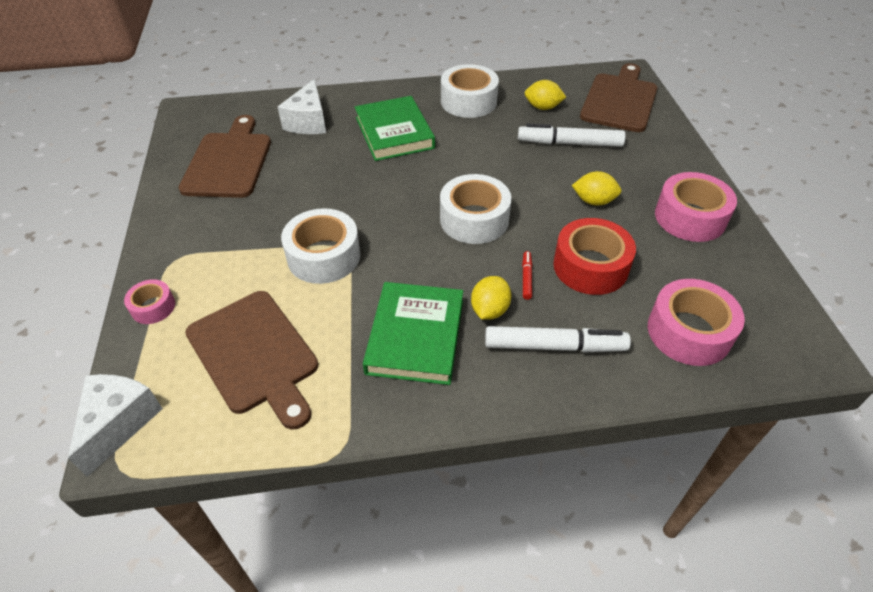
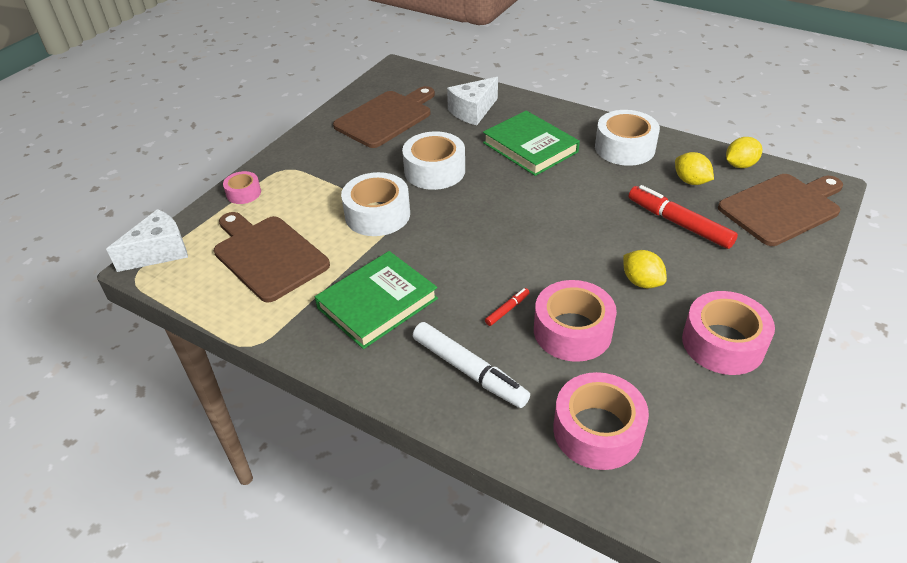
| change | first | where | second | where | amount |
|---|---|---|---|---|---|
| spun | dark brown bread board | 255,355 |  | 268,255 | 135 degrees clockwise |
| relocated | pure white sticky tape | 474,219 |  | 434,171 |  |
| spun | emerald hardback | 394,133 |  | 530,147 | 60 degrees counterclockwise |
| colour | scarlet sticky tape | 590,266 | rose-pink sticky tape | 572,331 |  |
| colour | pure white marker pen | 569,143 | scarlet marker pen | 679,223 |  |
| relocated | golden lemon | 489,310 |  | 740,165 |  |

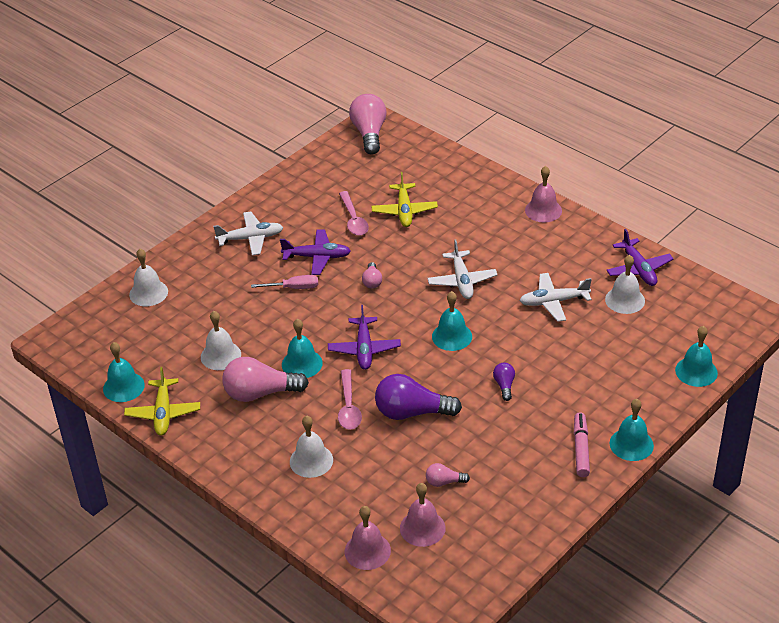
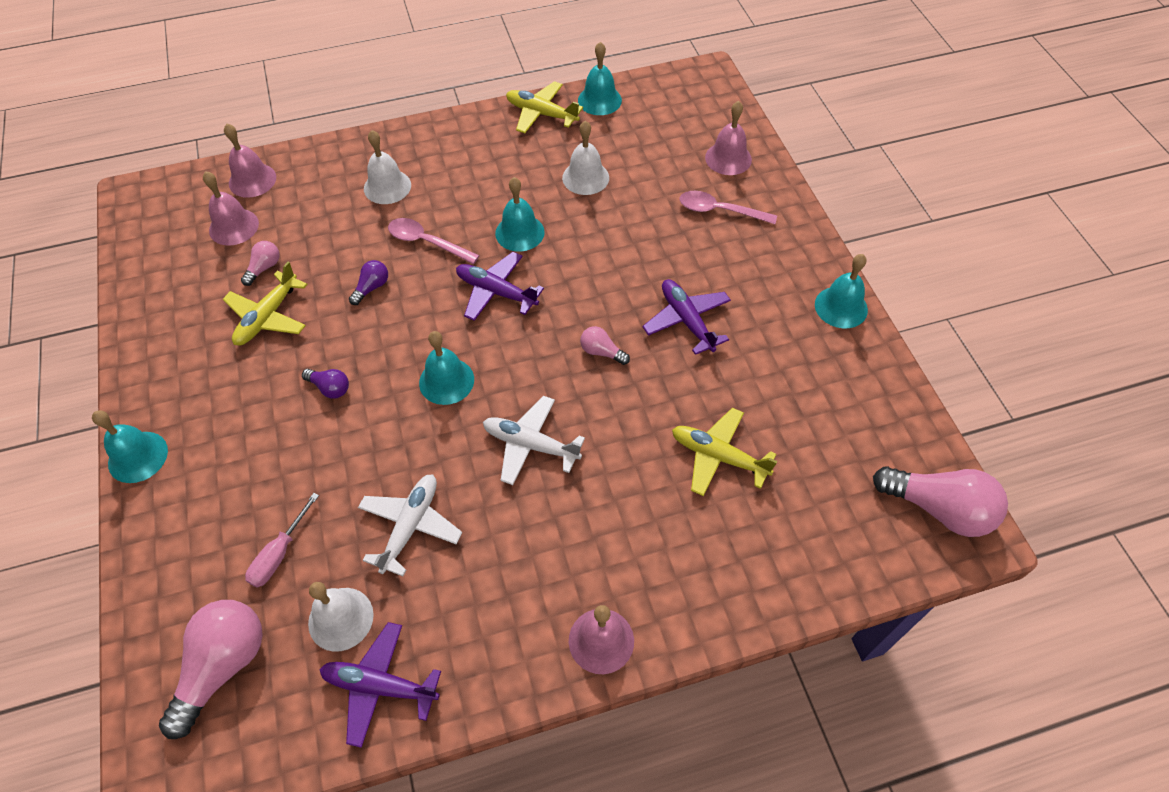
| change | first | where | second | where | amount |
|---|---|---|---|---|---|
| relocated | rose-pink lightbulb | 260,393 |  | 223,666 |  |
| appeared |  |  | golden toy plane | 267,317 |  |
| relocated | rose-pink hand screwdriver | 294,288 |  | 279,554 |  |
| size | violet lightbulb | 412,412 |  | 372,287 | x0.49 |
| spun | violet toy plane | 317,257 |  | 686,320 | 120 degrees clockwise |
| relocated | rose-pink spoon | 353,219 |  | 719,211 |  |
| colour | pure white bell | 148,293 | rose-pink bell | 728,158 |  |
| relocated | aqua bell | 696,371 |  | 841,307 |  |
| missing | pure white toy plane | 251,238 |  |  |  |
| missing | rose-pink marker pen | 581,449 |  |  |  |

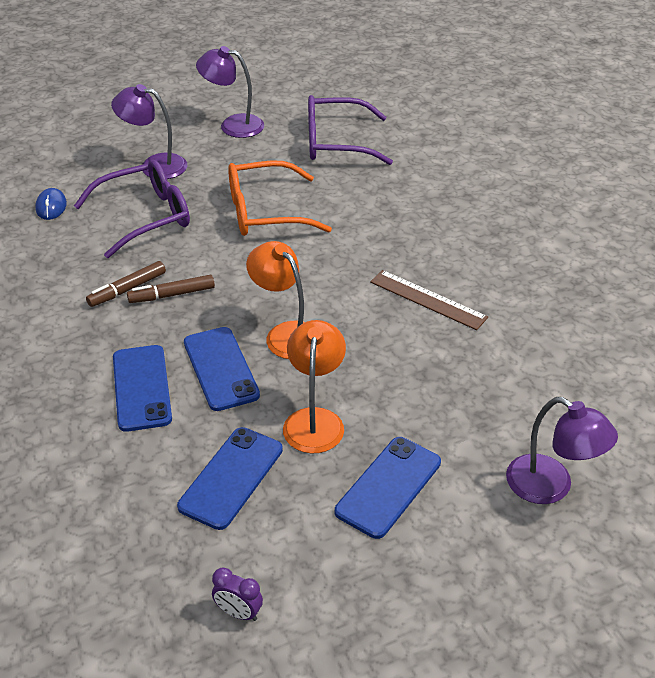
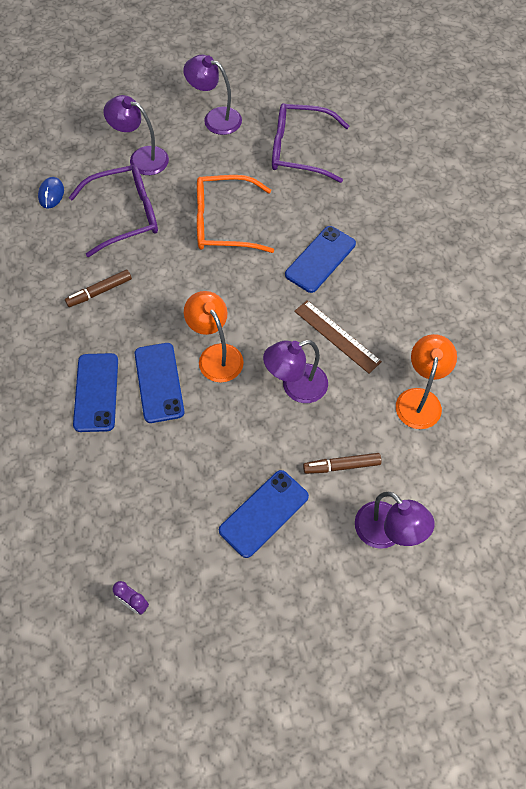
| change | first | where | second | where | amount |
|---|---|---|---|---|---|
| appeared |  |  | violet reading lamp | 296,387 |  |
| relocated | cobalt smartphone | 231,477 |  | 320,259 |  |
| relocated | dark brown marker pen | 172,295 |  | 341,466 |  |
| relocated | orange reading lamp | 314,420 |  | 420,399 |  |

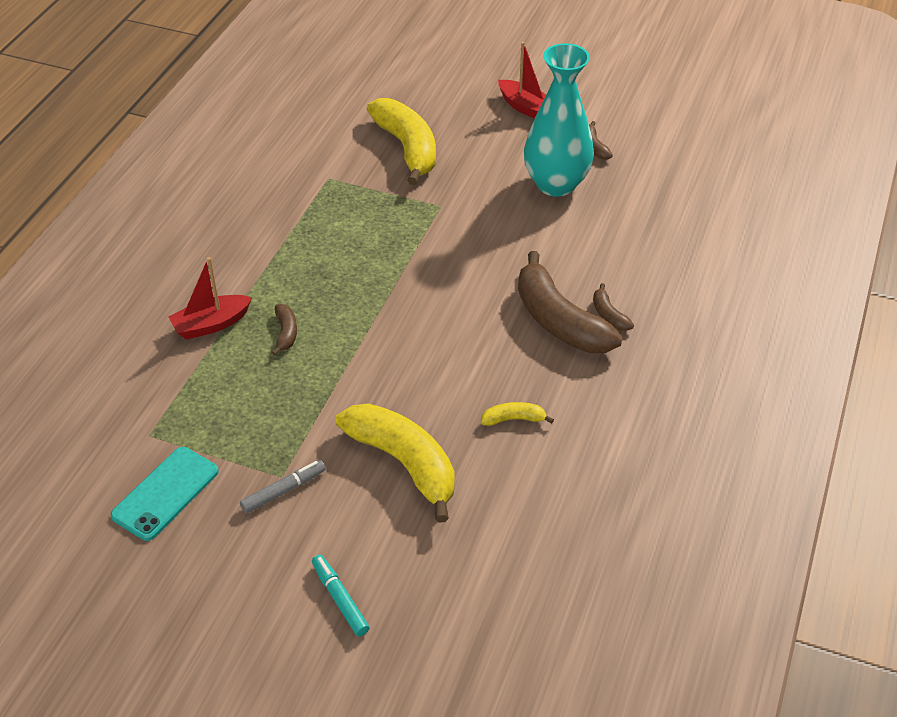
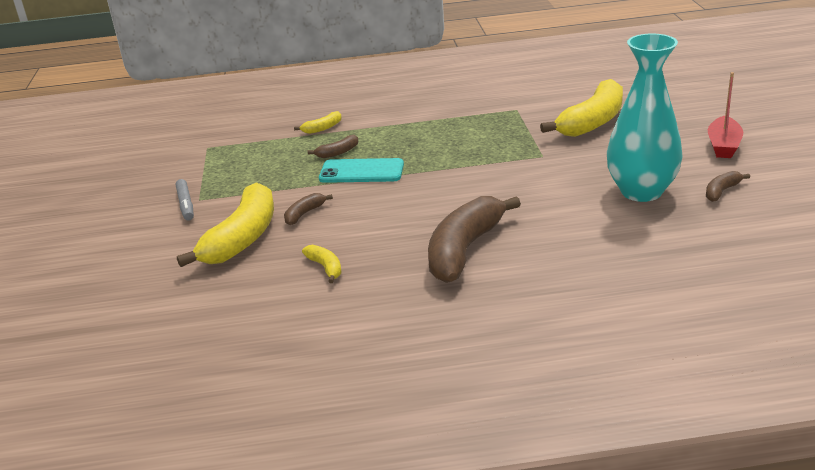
| change | first | where | second | where | amount |
|---|---|---|---|---|---|
| spun | gray marker pen | 283,491 |  | 186,205 | 45 degrees clockwise |
| relocated | dark brown banana fruit | 609,315 |  | 304,214 |  |
| exchanged | scarlet boat | 211,324 | golden banana fruit | 322,128 |  |
| relocated | aqua smartphone | 165,493 |  | 361,171 |  |
| missing | aqua marker pen | 340,599 |  |  |  |

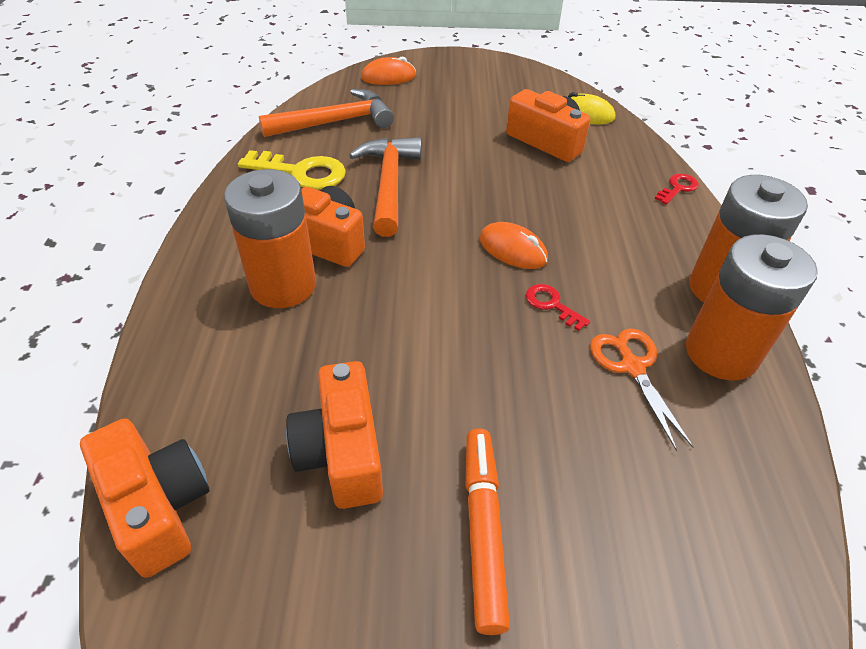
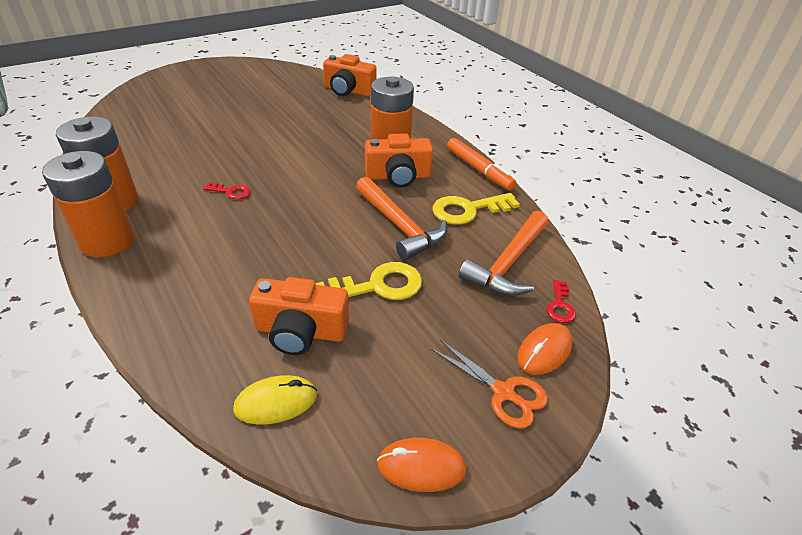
| change | first | where | second | where | amount |
|---|---|---|---|---|---|
| appeared |  |  | golden latchkey | 378,286 |  |
| relocated | orange mouse | 513,249 |  | 421,467 |  |
| relocated | orange shears | 632,367 |  | 503,392 |  |
| relocated | orange marker pen | 483,529 |  | 478,170 |  |
| relocated | scarlet latchkey | 678,188 |  | 560,306 |  |
| missing | orange photo camera | 342,452 |  |  |  |

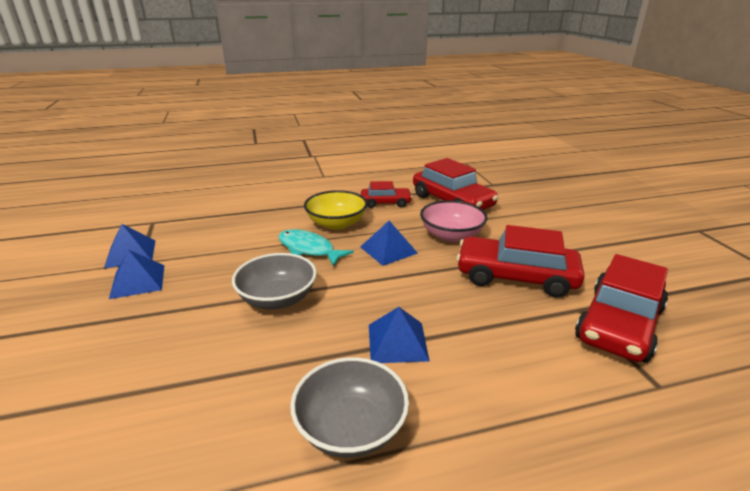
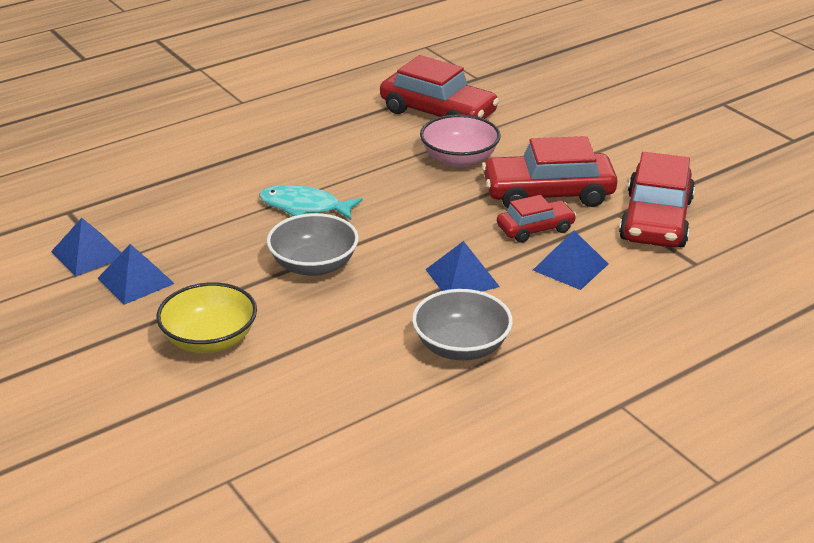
| change | first | where | second | where | amount |
|---|---|---|---|---|---|
| relocated | golden serving bowl | 336,223 |  | 210,340 |  |
| relocated | scarlet car | 385,203 |  | 535,229 |  |
| relocated | cobalt pyramid shape | 388,250 |  | 570,267 |  |

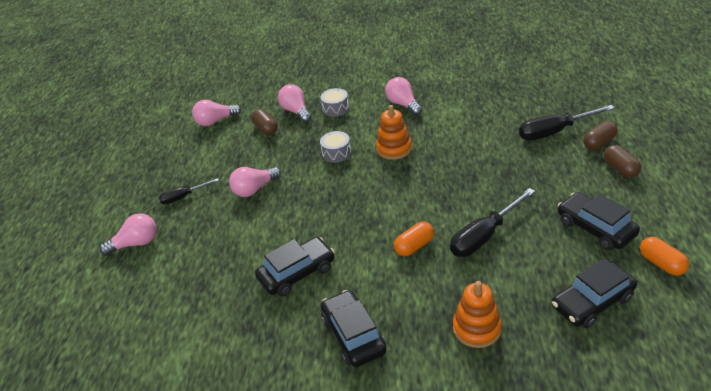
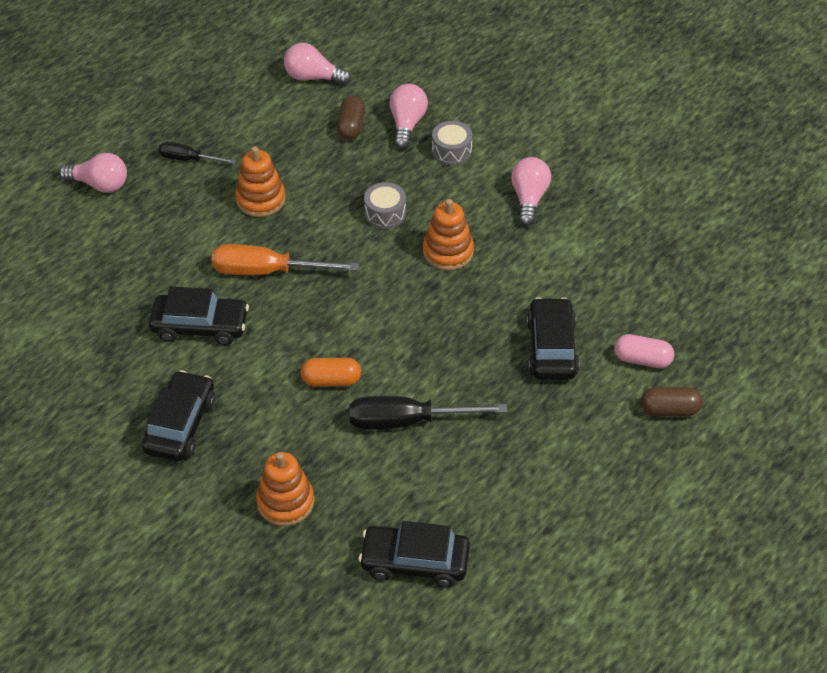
| change | first | where | second | where | amount |
|---|---|---|---|---|---|
| appeared |  |  | orange hand screwdriver | 267,271 |  |
| exchanged | rose-pink lightbulb | 254,189 | orange stacking toy | 260,199 |  |
| relocated | ebony car | 595,228 |  | 551,348 |  |
| exchanged | ebony hand screwdriver | 554,132 | rose-pink pill shape | 642,359 |  |
| missing | dark brown pill shape | 620,169 |  |  |  |
| missing | orange pill shape | 661,263 |  |  |  |

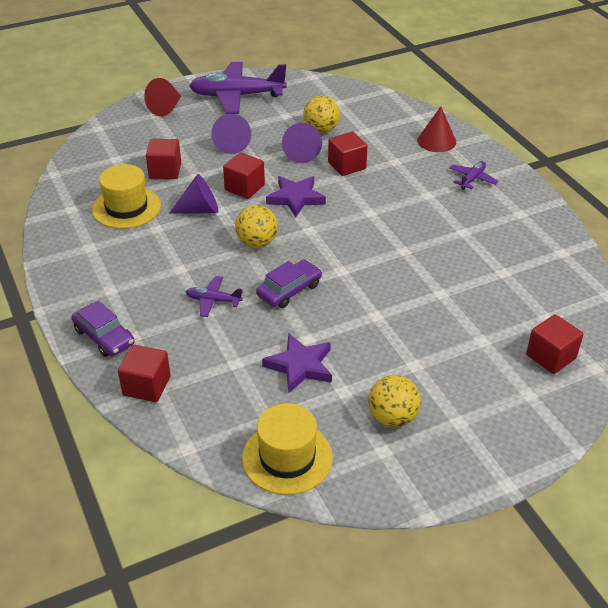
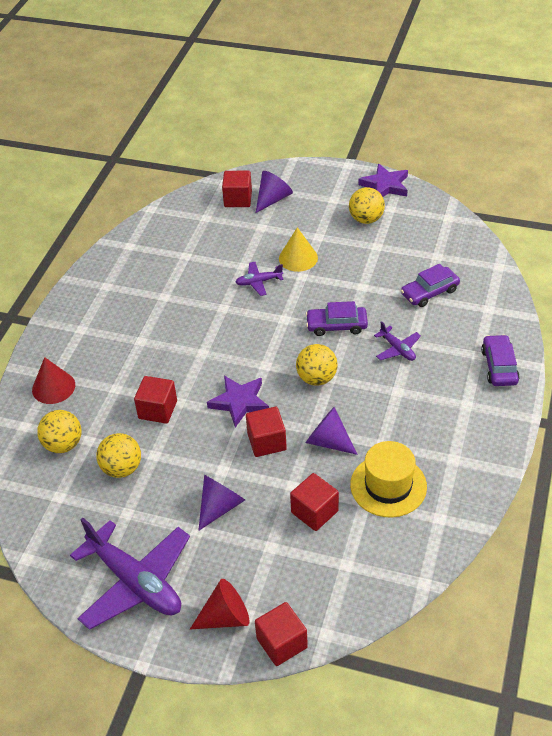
| change | first | where | second | where | amount |
|---|---|---|---|---|---|
| appeared |  |  | golden ball | 63,444 |  |
| relocated | violet toy plane | 472,179 |  | 259,282 |  |
| relocated | scarlet cube | 146,386 |  | 282,643 |  |
| relocated | violet cone shape | 301,153 |  | 273,199 |  |
| appeared |  |  | golden cone shape | 298,258 |  |
| relocated | violet star shape | 300,366 |  | 385,185 |  |
| appeared |  |  | violet car | 429,292 |  |
| missing | golden hat | 287,457 |  |  |  |

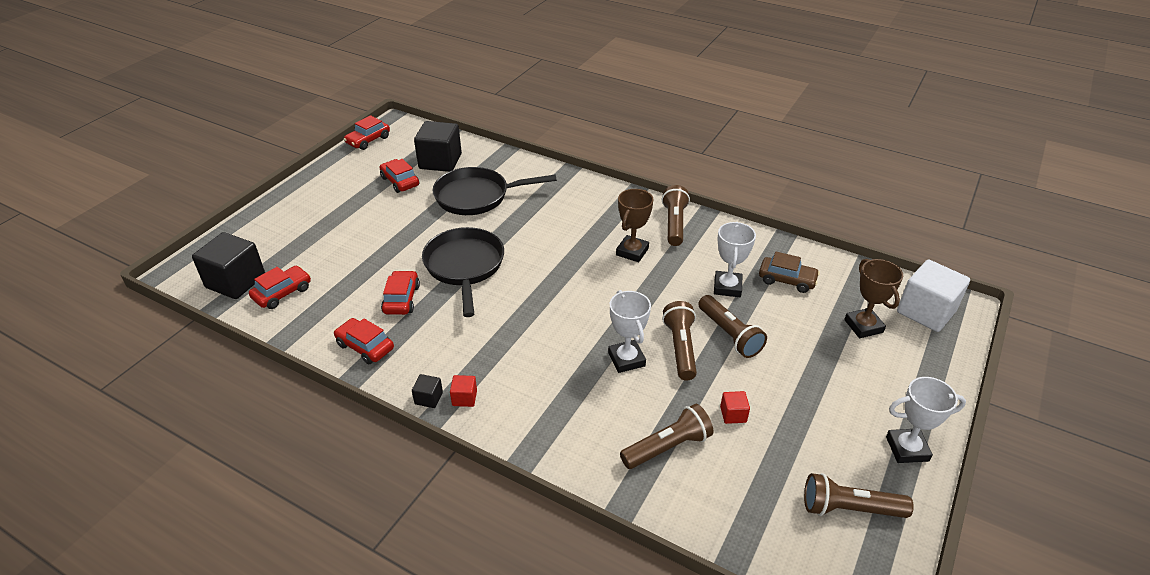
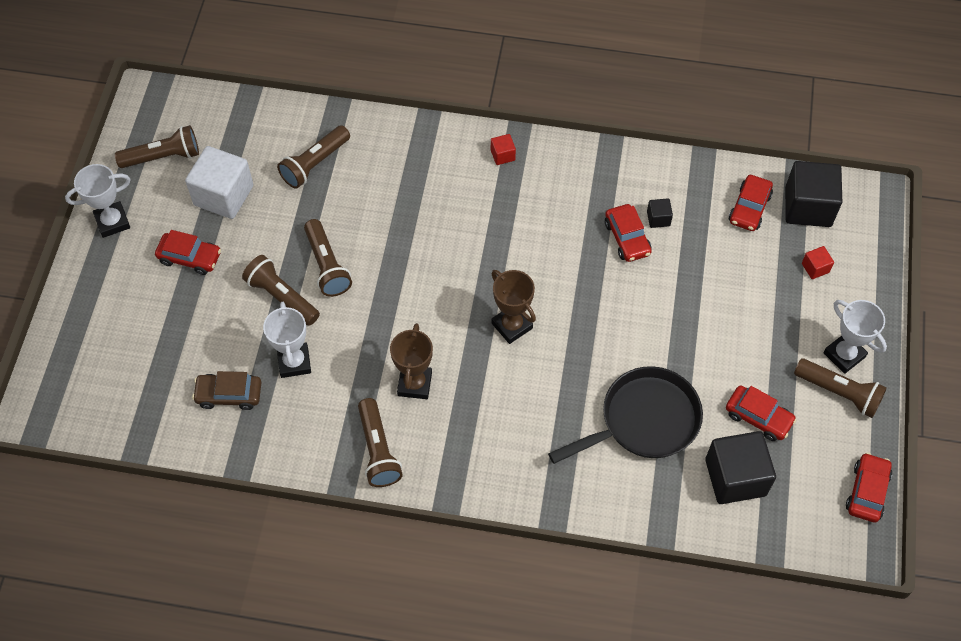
| change | first | where | second | where | amount |
|---|---|---|---|---|---|
| relocated | scarlet car | 365,346 |  | 190,258 |  |
| relocated | pure white cube | 926,312 |  | 223,195 |  |
| relocated | dark brown prize cup | 863,326 |  | 512,326 |  |
| relocated | ebony cube | 428,398 |  | 658,218 |  |
| appeared |  |  | dark brown torch | 839,392 |  |
| relocated | scarlet cube | 733,414 |  | 815,268 |  |
| relocated | pure white prize cup | 626,359 |  | 844,355 |  |
| missing | ebony skillet | 464,267 |  |  |  |

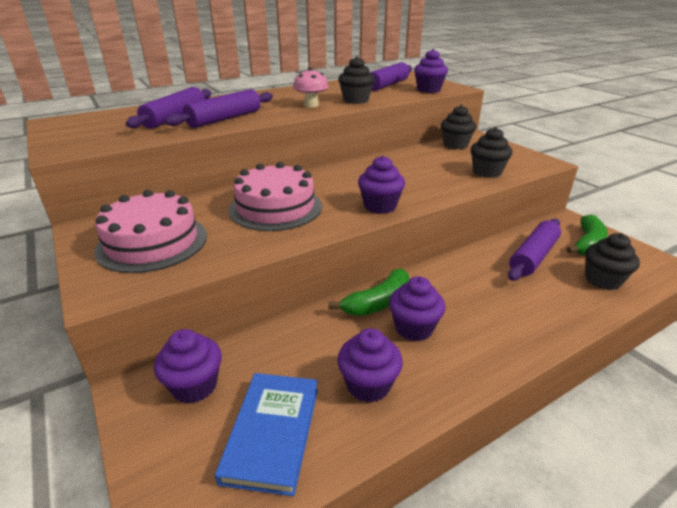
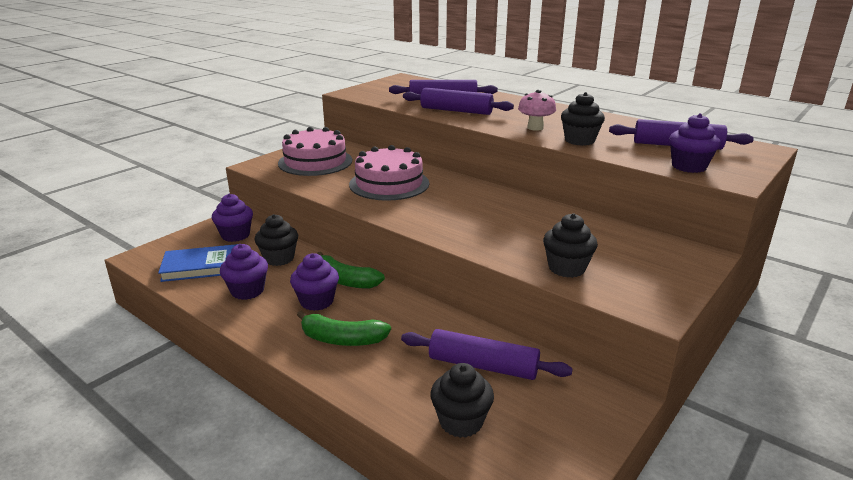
| change | first | where | second | where | amount |
|---|---|---|---|---|---|
| relocated | ebony muffin | 455,145 |  | 279,258 |  |
| relocated | emerald banana fruit | 587,243 |  | 342,339 |  |
| missing | violet muffin | 380,206 |  |  |  |

